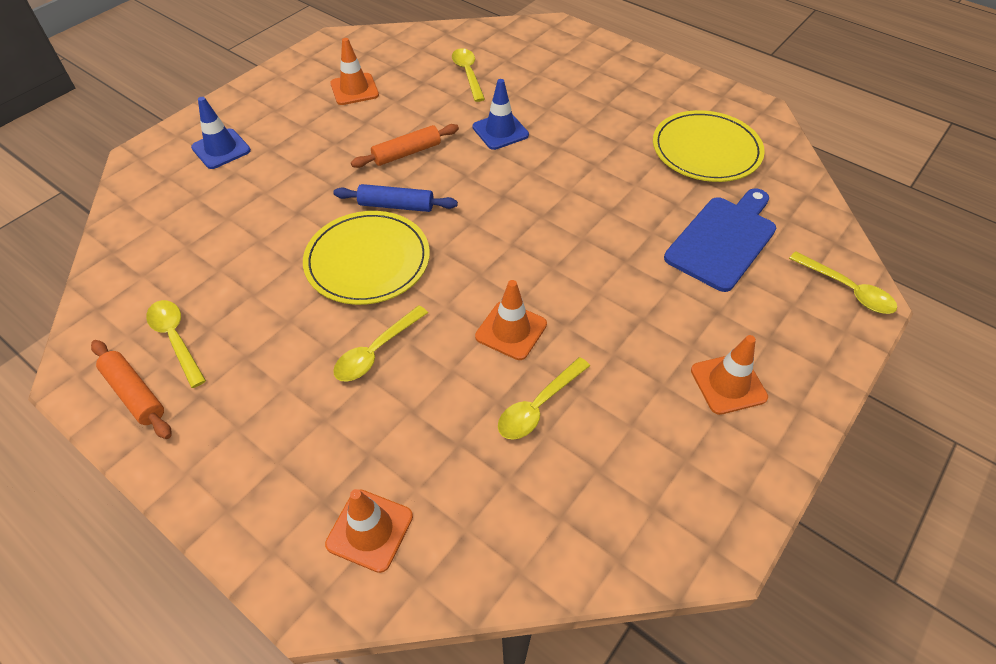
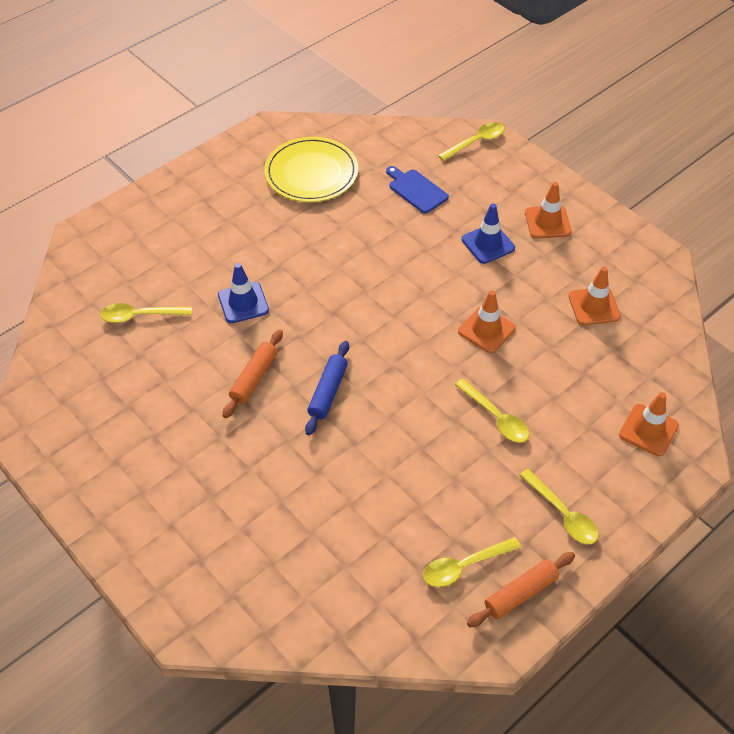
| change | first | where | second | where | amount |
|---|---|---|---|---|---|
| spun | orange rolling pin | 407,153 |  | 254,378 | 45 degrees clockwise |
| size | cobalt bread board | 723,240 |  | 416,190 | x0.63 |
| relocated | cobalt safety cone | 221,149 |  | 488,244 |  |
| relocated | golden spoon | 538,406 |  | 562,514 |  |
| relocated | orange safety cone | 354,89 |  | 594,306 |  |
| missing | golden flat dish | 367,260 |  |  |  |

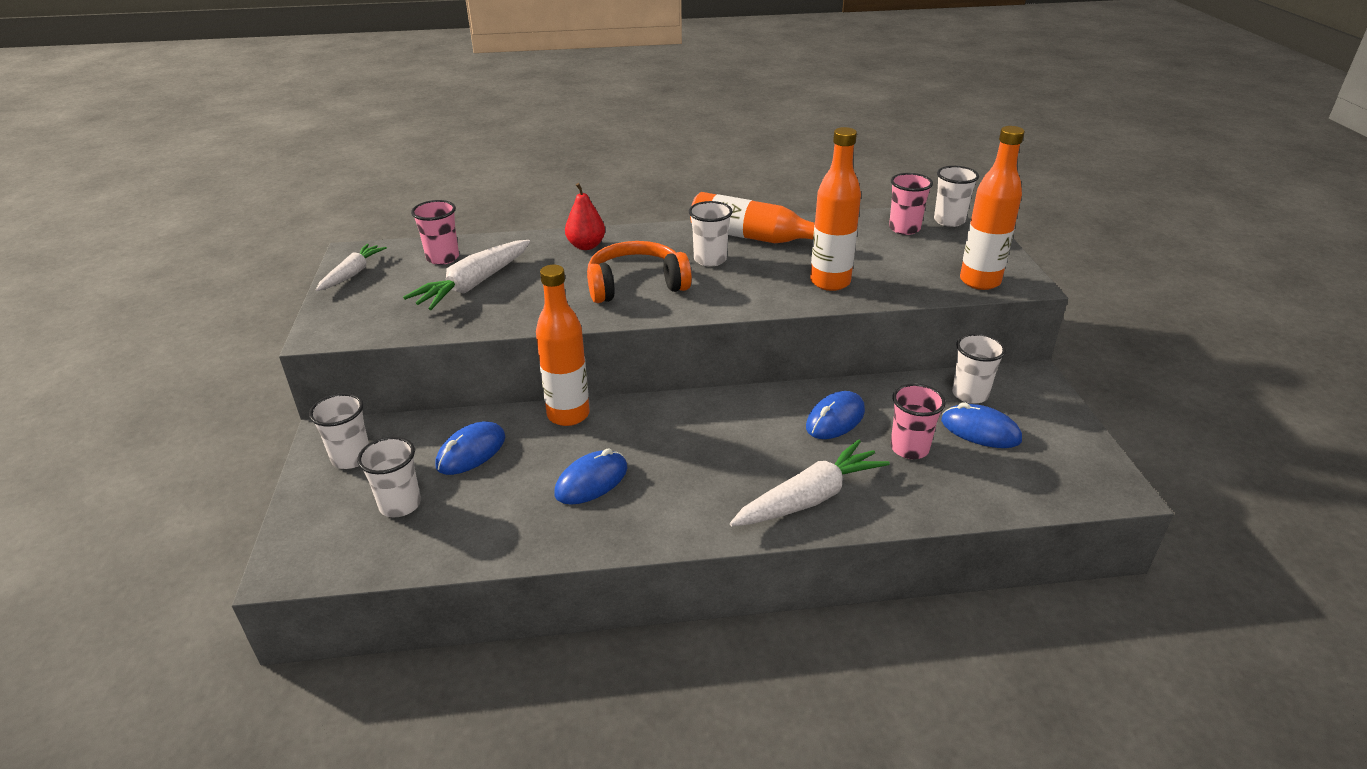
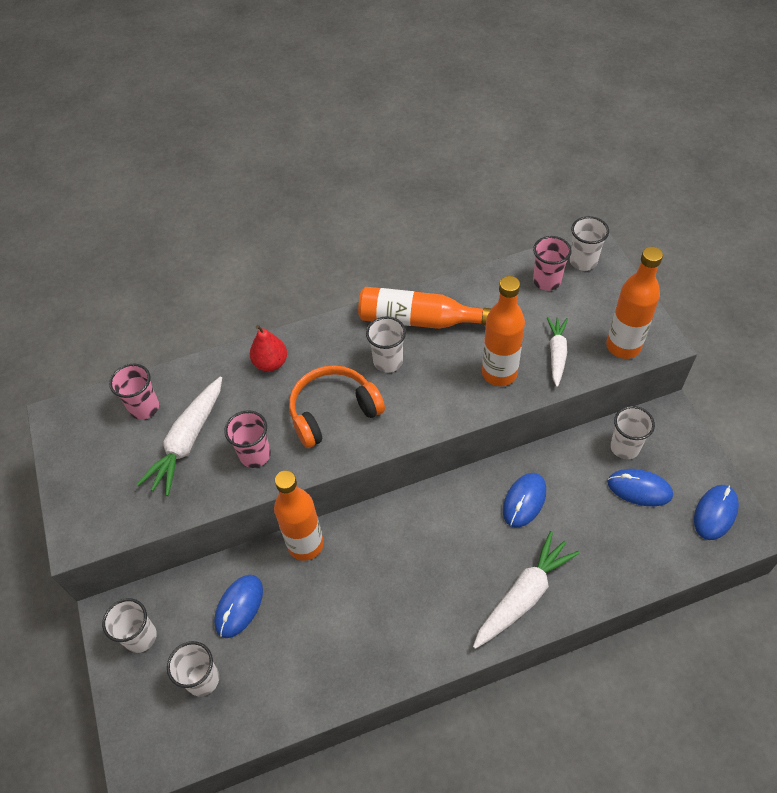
| change | first | where | second | where | amount |
|---|---|---|---|---|---|
| relocated | rose-pink cup | 909,448 |  | 255,455 |  |
| relocated | pure white toy carrot | 352,274 |  | 556,354 |  |
| relocated | cobalt mouse | 591,481 |  | 715,513 |  |

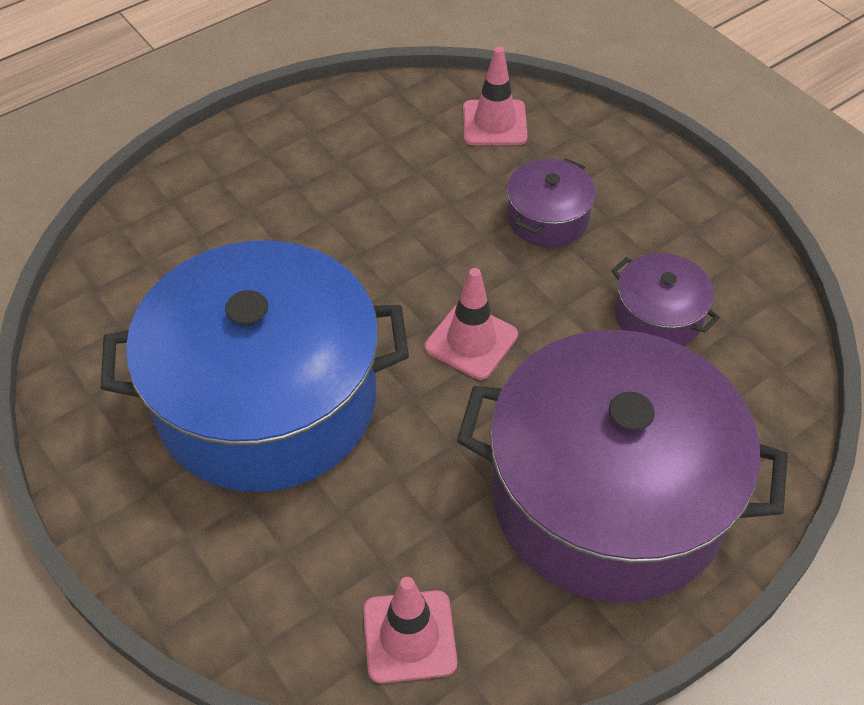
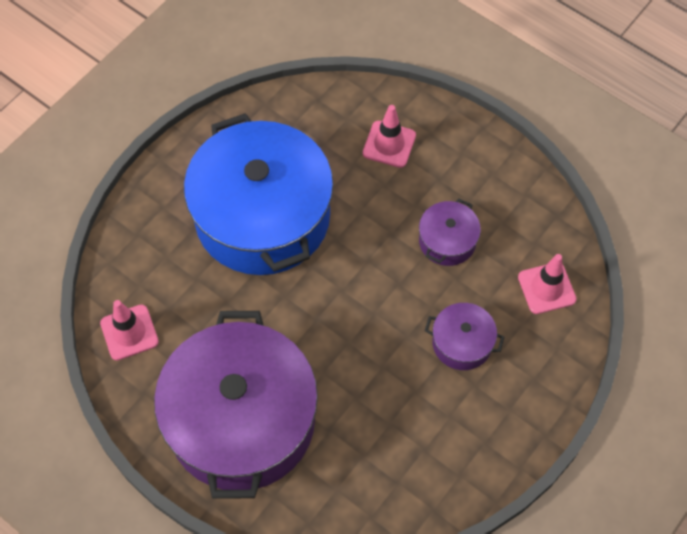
| change | first | where | second | where | amount |
|---|---|---|---|---|---|
| relocated | rose-pink safety cone | 471,341 |  | 389,144 |  |
| relocated | violet stockpot | 658,316 |  | 447,241 |  |

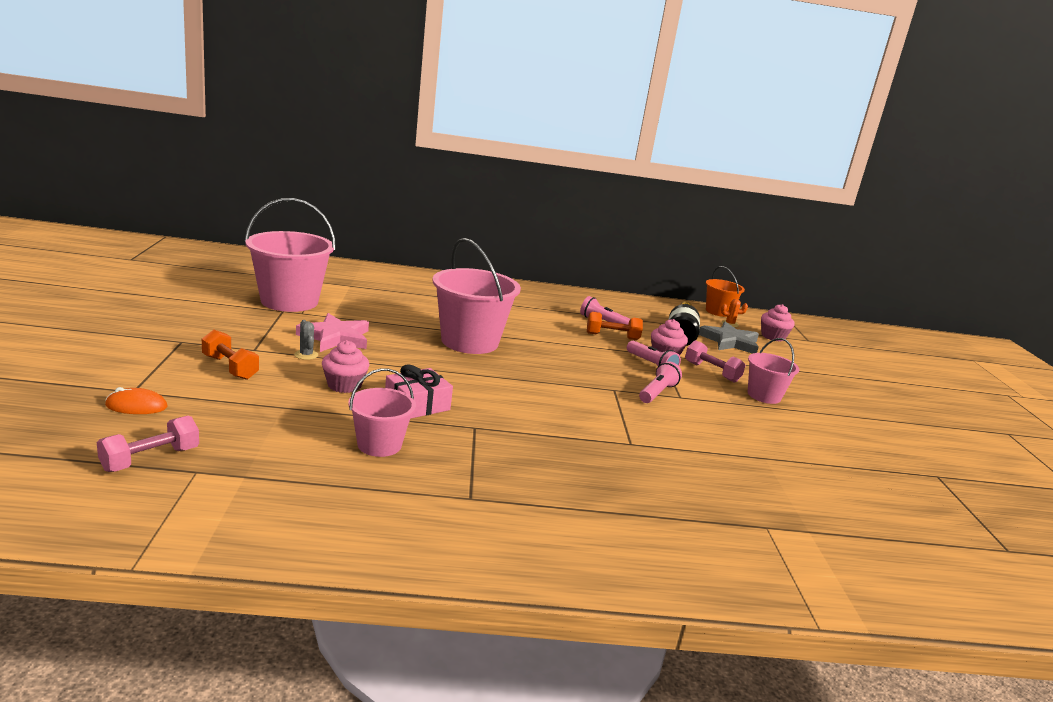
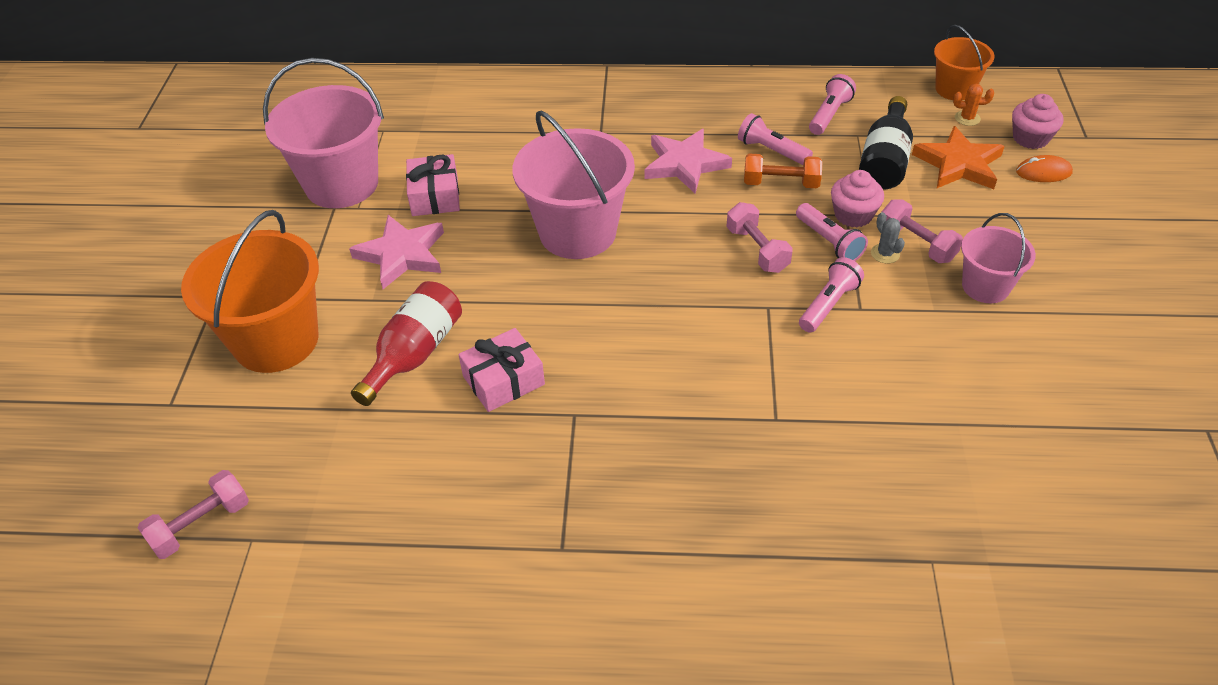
| change | first | where | second | where | amount |
|---|---|---|---|---|---|
| exchanged | orange free weight | 230,367 | orange bucket | 276,340 |  |
| exchanged | rose-pink muffin | 344,385 | scarlet drink bottle | 414,354 |  |
| appeared |  |  | rose-pink present | 435,196 |  |
| appeared |  |  | rose-pink star shape | 685,164 |  |
| appeared |  |  | rose-pink free weight | 757,250 |  |
| appeared |  |  | rose-pink torch | 829,115 |  |
| relocated | gray cactus | 306,355 |  | 885,254 |  |
| colour | gray star shape | 730,342 | orange star shape | 958,164 |  |
| relocated | orange mouse | 136,406 |  | 1043,172 |  |
| missing | rose-pink bucket | 379,445 |  |  |  |

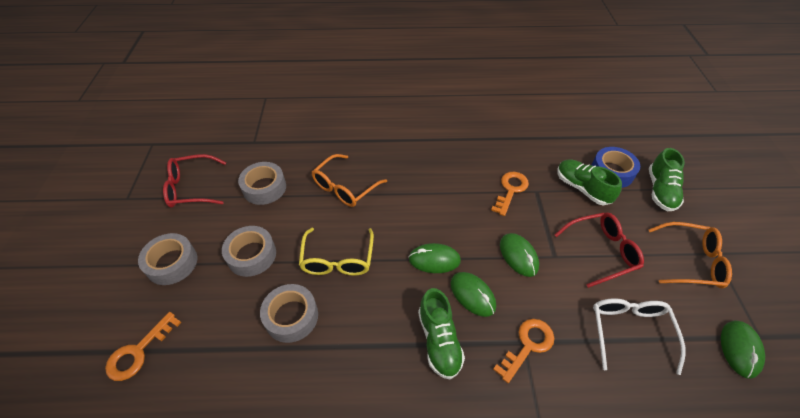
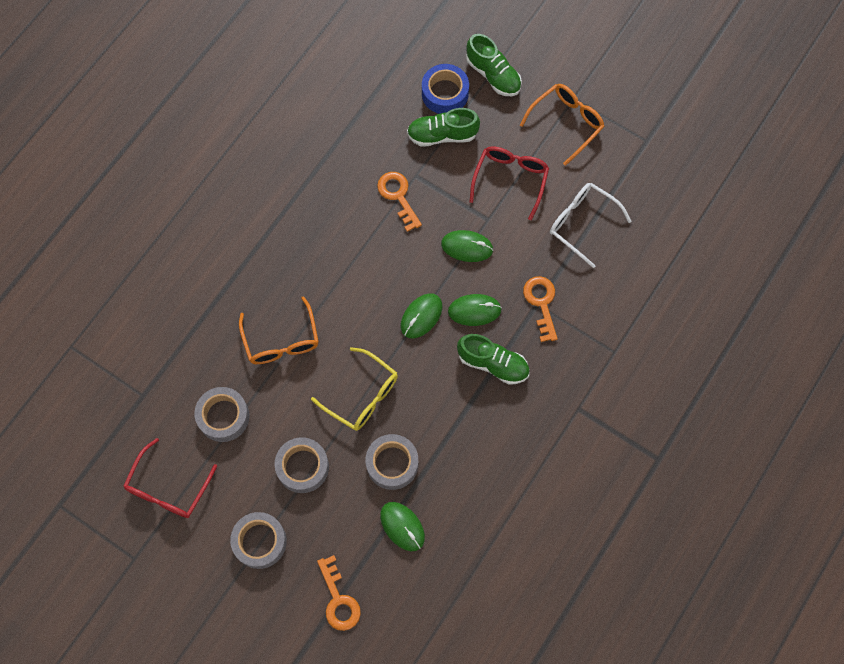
| change | first | where | second | where | amount |
|---|---|---|---|---|---|
| relocated | emerald mouse | 739,349 |  | 402,526 |  |

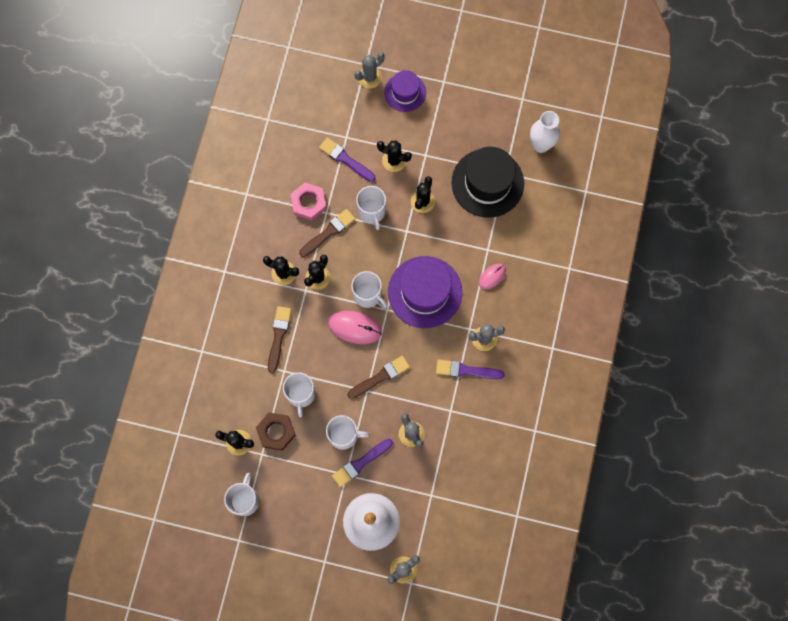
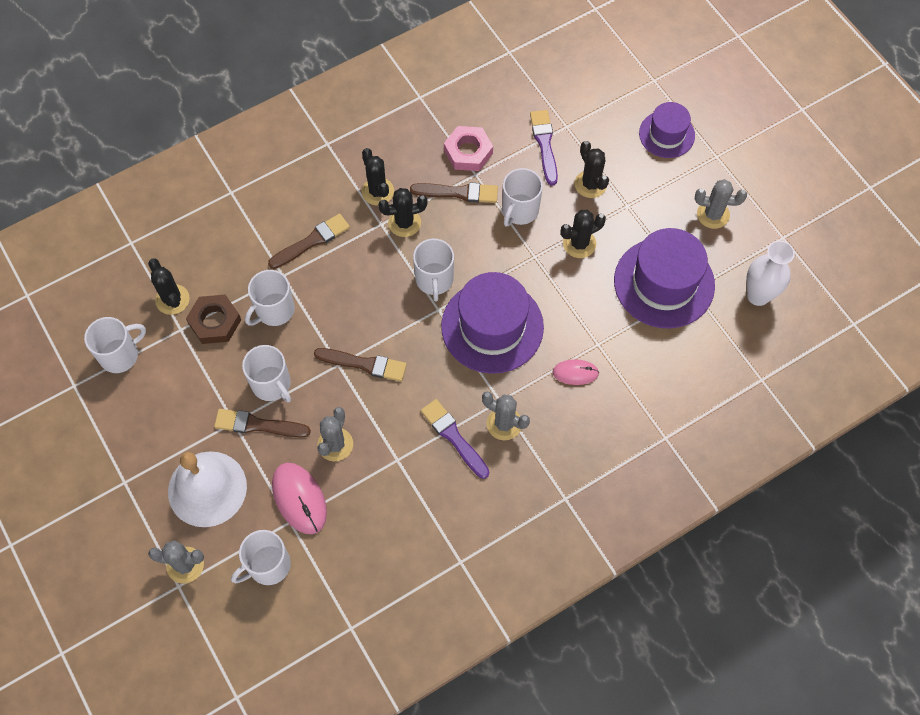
| change | first | where | second | where | amount |
|---|---|---|---|---|---|
| colour | violet paint brush | 360,463 | dark brown paint brush | 258,425 |  |
| appeared |  |  | pure white coffee mug | 268,565 |  |
| relocated | rose-pink mouse | 354,327 |  | 299,498 |  |
| colour | ebony hat | 487,183 | violet hat | 664,283 |  |
| relocated | gray cactus | 370,77 |  | 713,214 |  |

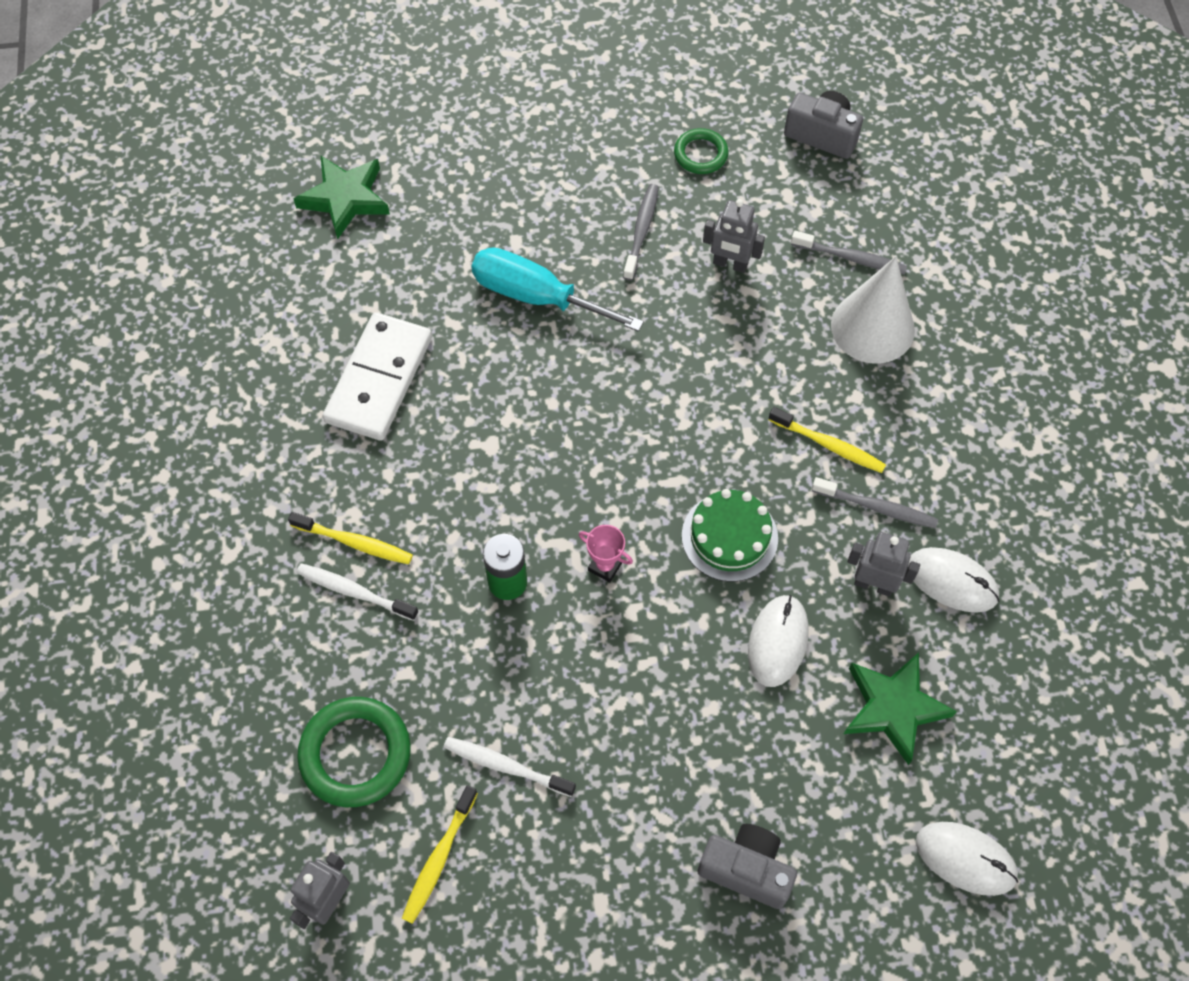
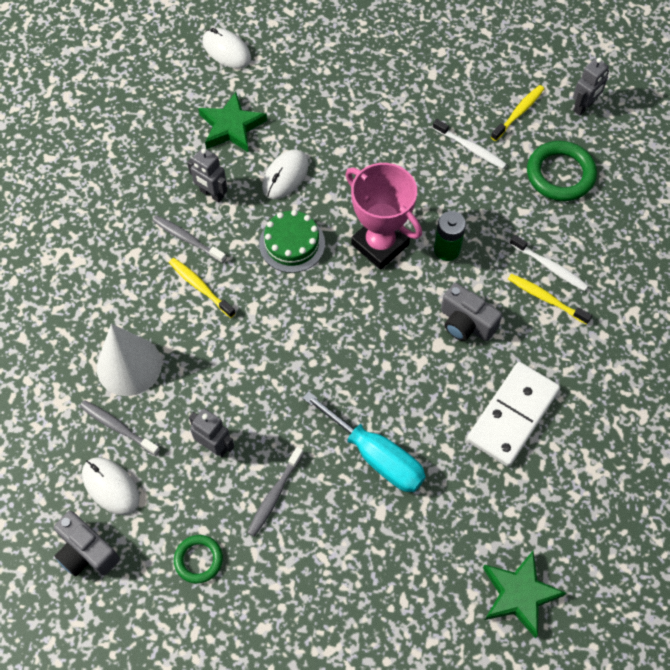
| change | first | where | second | where | amount |
|---|---|---|---|---|---|
| relocated | pure white mouse | 952,581 |  | 111,487 |  |
| size | rose-pink prize cup | 605,566 |  | 380,244 | x2.39 |
| relocated | gray photo camera | 746,870 |  | 466,323 |  |

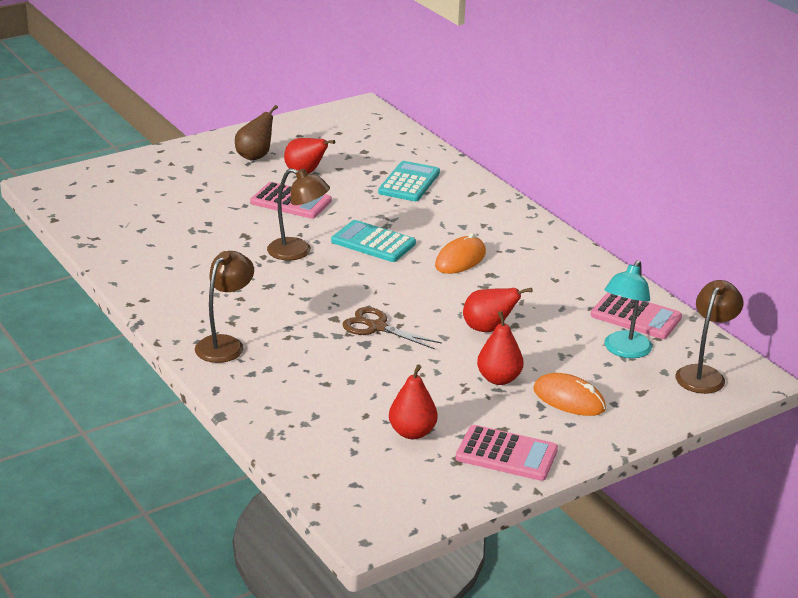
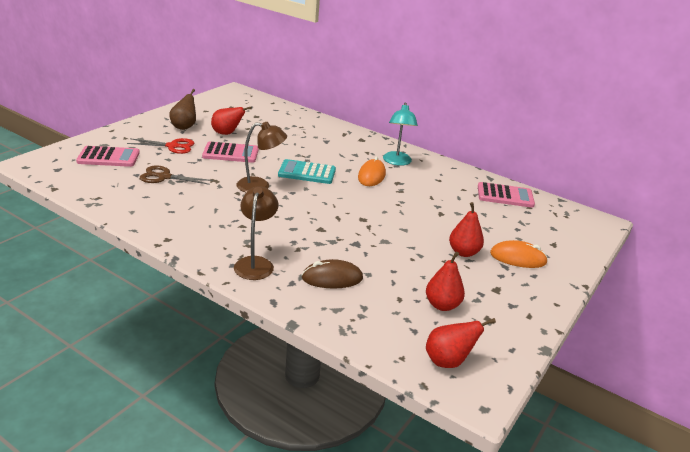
| change | first | where | second | where | amount |
|---|---|---|---|---|---|
| relocated | rose-pink calculator | 506,454 |  | 108,157 |  |
| appeared |  |  | scarlet shears | 173,146 |  |
| relocated | dark brown shears | 376,327 |  | 164,177 |  |
| appeared |  |  | dark brown mouse | 332,278 |  |
| relocated | aqua reading lamp | 624,351 |  | 397,162 |  |
| relocated | scarlet pear fruit | 488,329 |  | 448,361 |  |
| missing | aqua calculator | 409,182 |  |  |  |
| missing | dark brown reading lamp | 703,374 |  |  |  |

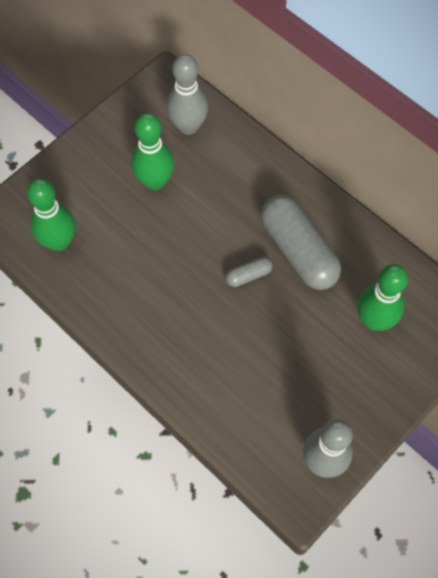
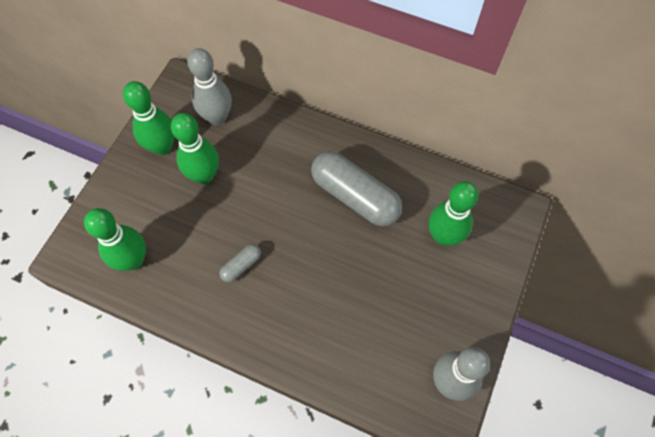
| change | first | where | second | where | amount |
|---|---|---|---|---|---|
| appeared |  |  | emerald skittle | 162,147 |  |
| relocated | gray pill shape | 248,275 |  | 241,266 |  |

